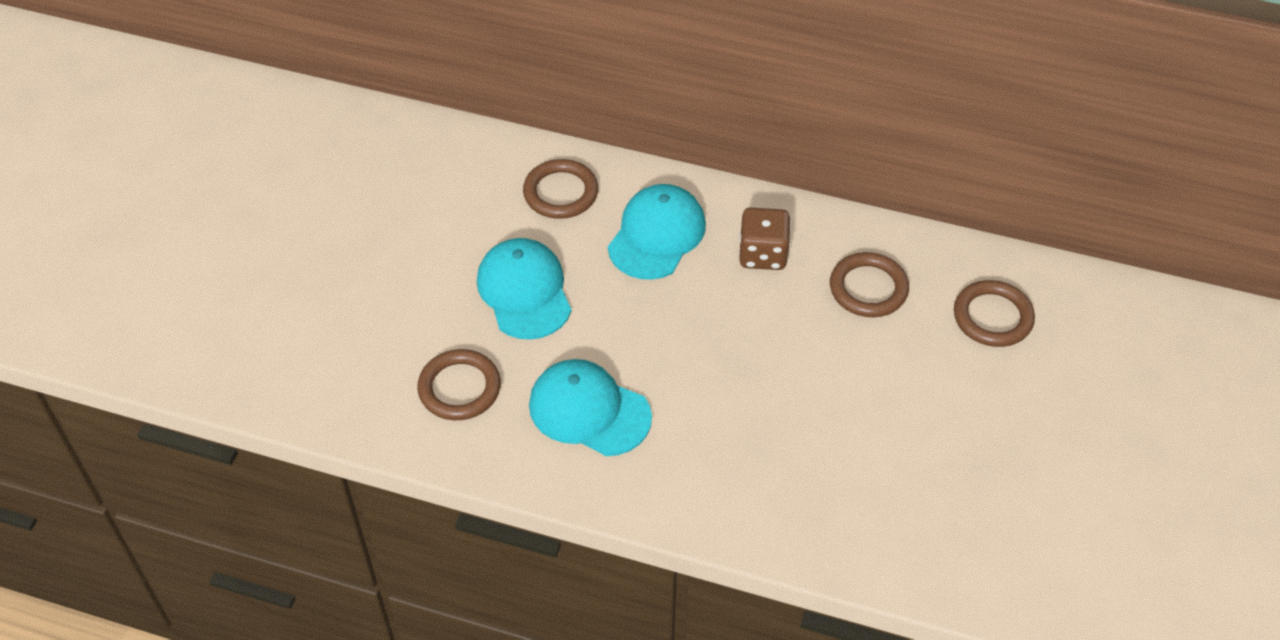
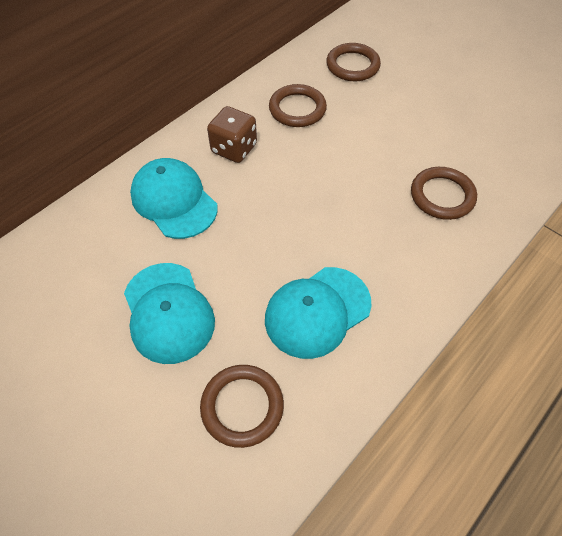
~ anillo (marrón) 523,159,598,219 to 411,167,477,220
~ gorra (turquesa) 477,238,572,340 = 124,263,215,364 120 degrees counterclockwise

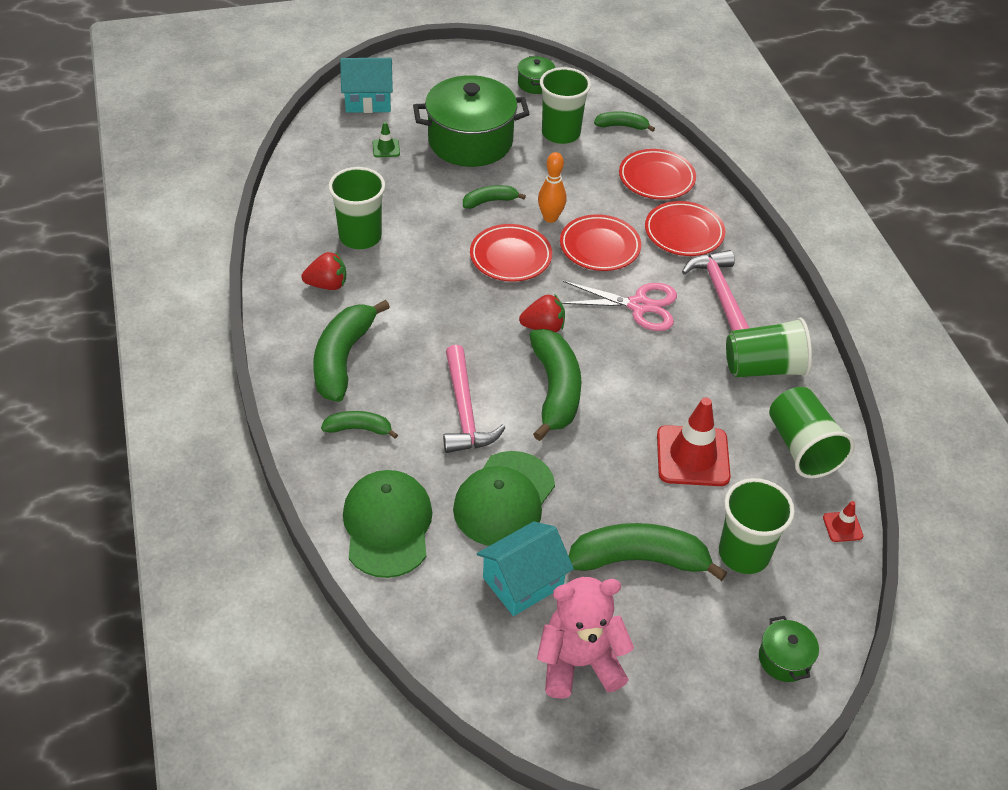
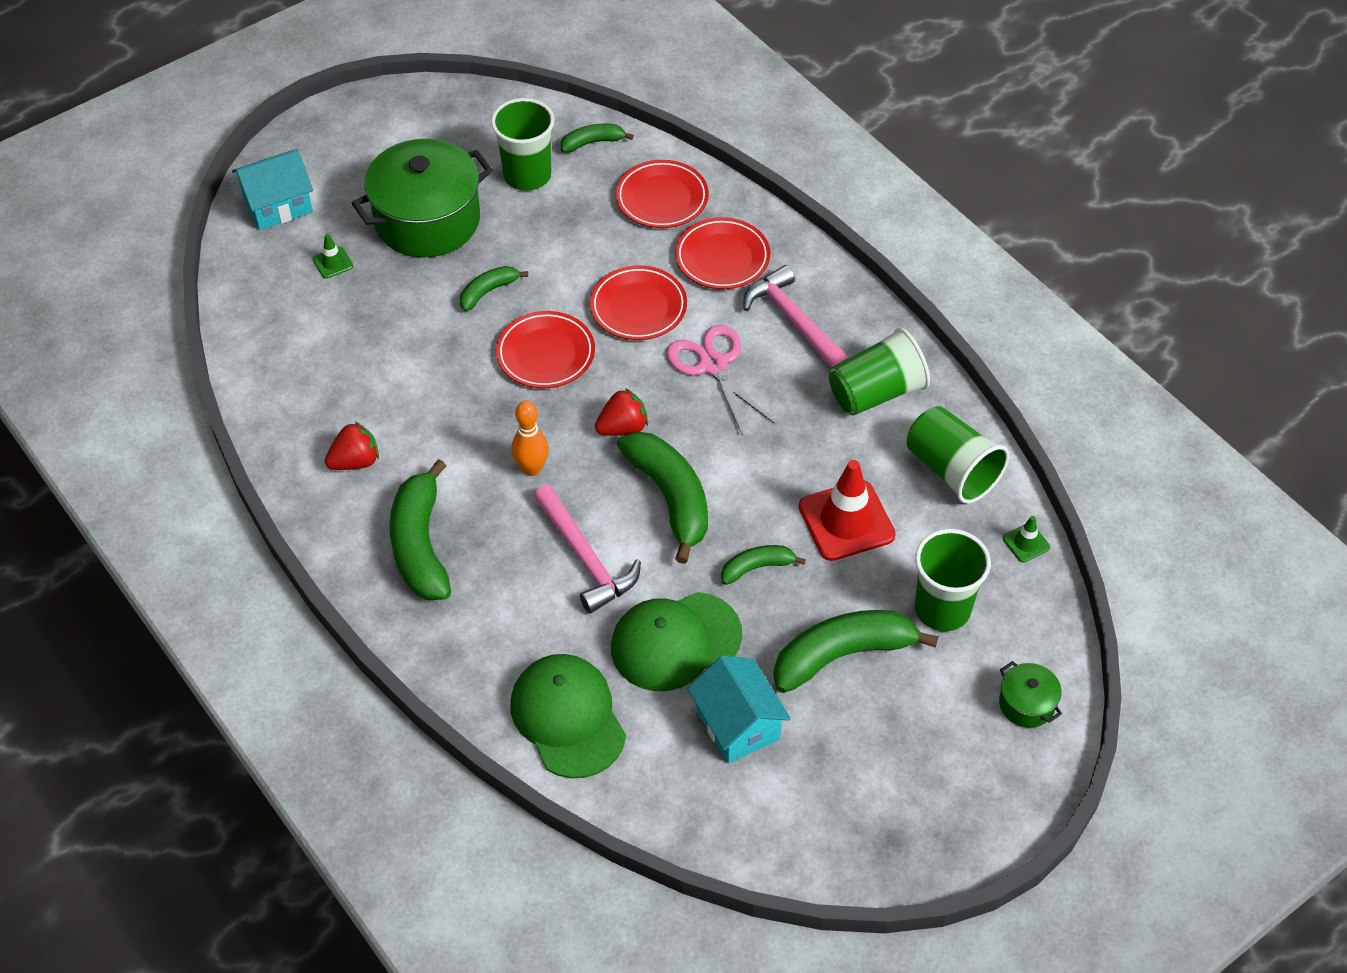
- olla (verde) 518,56,555,94
~ bolo (naranja) 538,152,566,223 to 511,401,549,476
- vaso (verde) 328,167,385,249
~ tijeras (rosa) 561,281,677,331 = 667,325,774,435 105 degrees counterclockwise
~ plátano (verde) 321,411,398,439 to 721,545,806,585
~ gorra (verde) 453,451,555,546 = 611,592,742,691 60 degrees clockwise
~ cono de tráfico (rojo) 823,501,863,542 to cono de tráfico (verde) 1003,516,1050,562
~ casa (turquesa) 477,521,574,616 = 688,656,791,763 60 degrees counterclockwise
- osito (rosa) 537,577,634,699

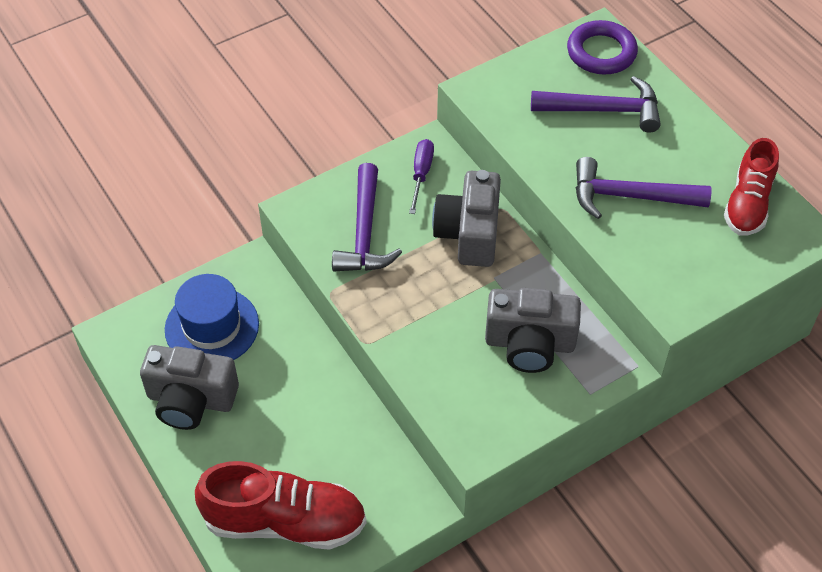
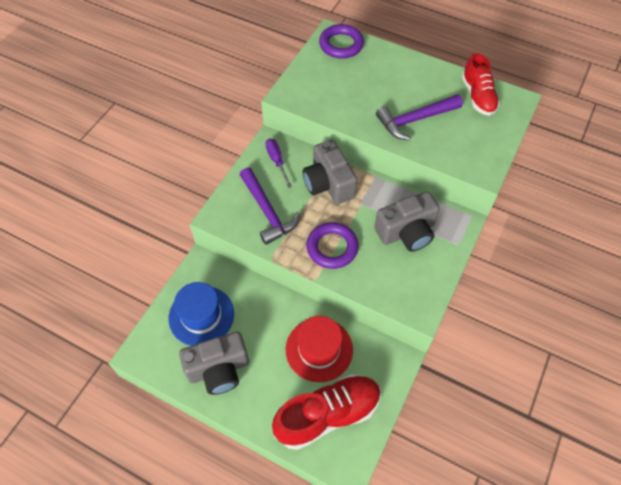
- martillo (morado) 531,76,661,133
+ anillo (morado) 306,222,359,269
+ sombrero (rojo) 286,316,353,382

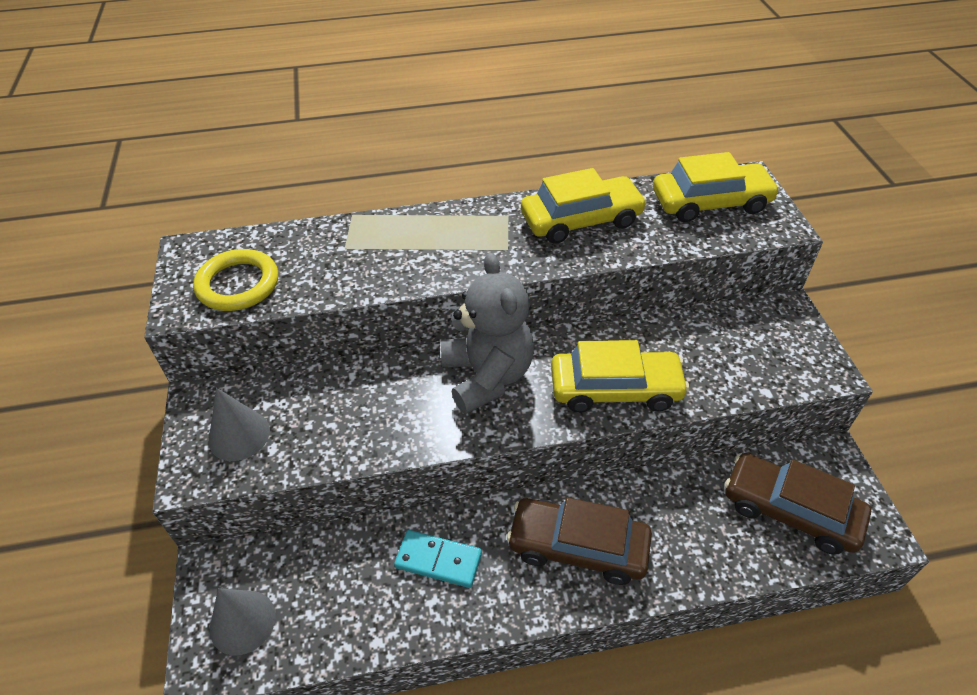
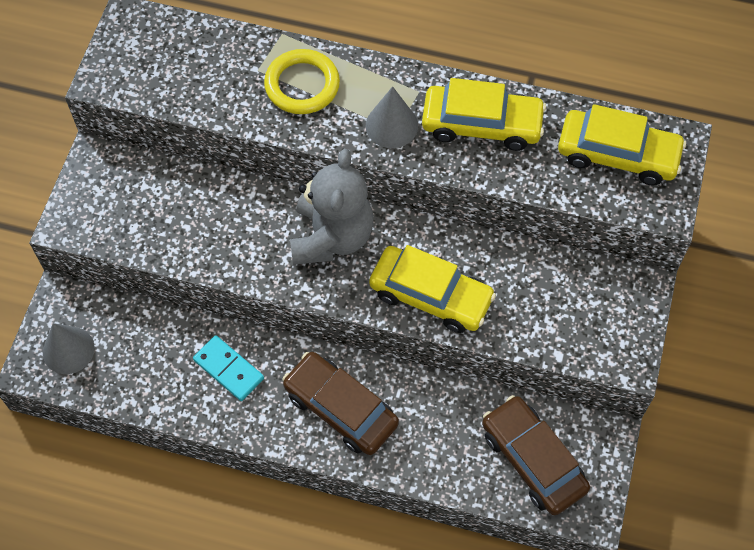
~ anillo (amarillo) 193,249,278,311 to 264,49,340,114
~ cono (gris) 209,388,270,461 to 366,86,418,148

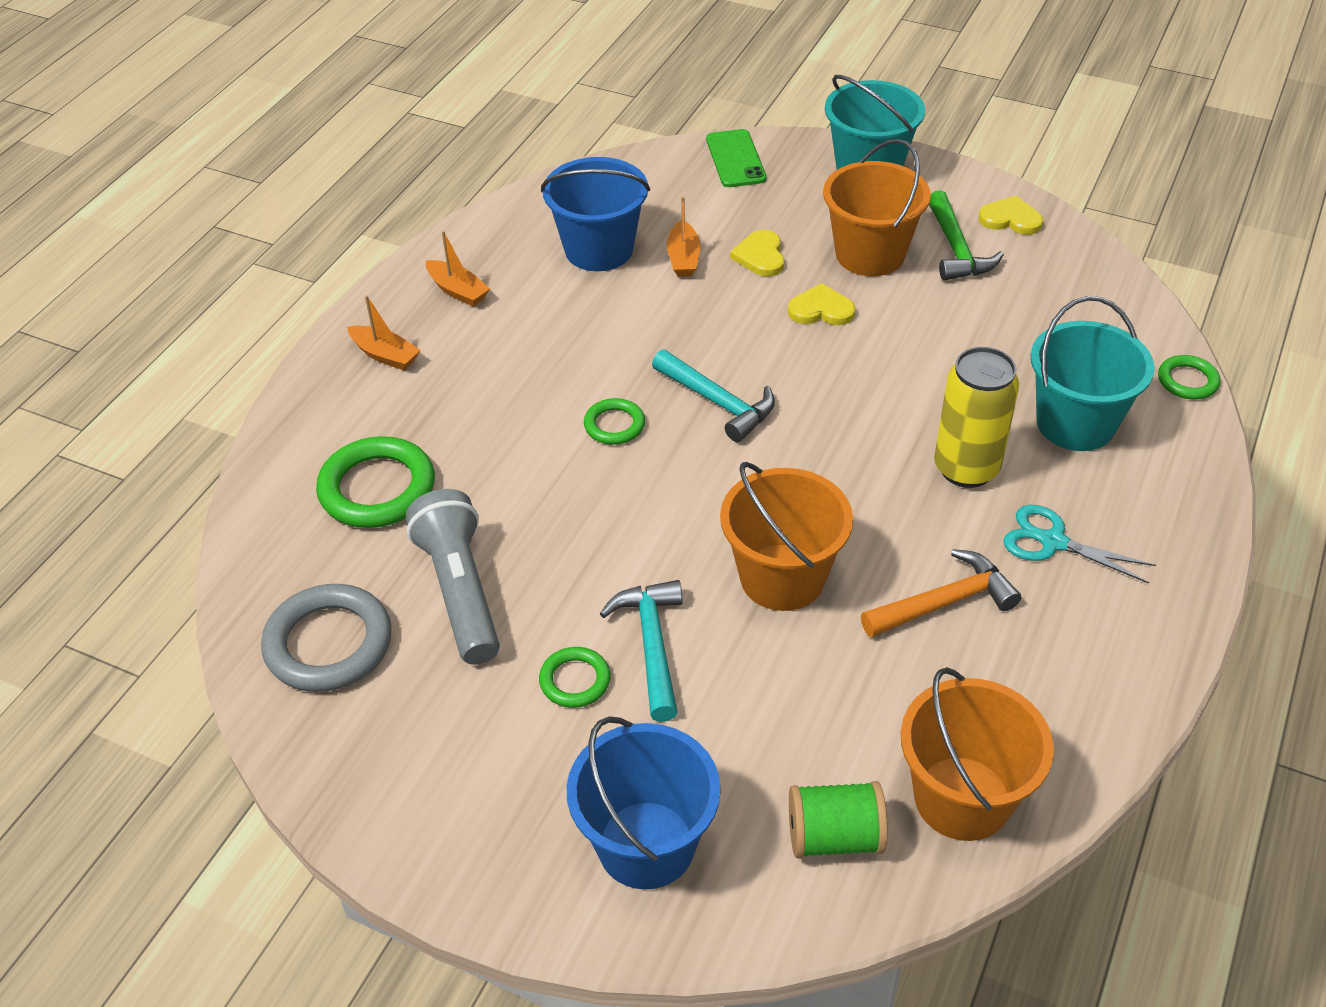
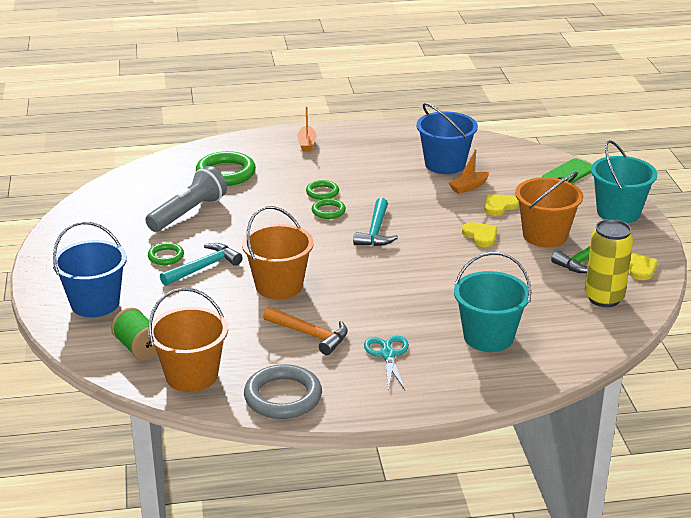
- barco (naranja) 426,231,490,306
~ lata (amarillo) 934,347,1019,488 to 585,219,633,307
~ anillo (verde) 1158,355,1220,399 to 306,180,339,200
~ anillo (gris) 261,584,392,692 to 244,364,322,419

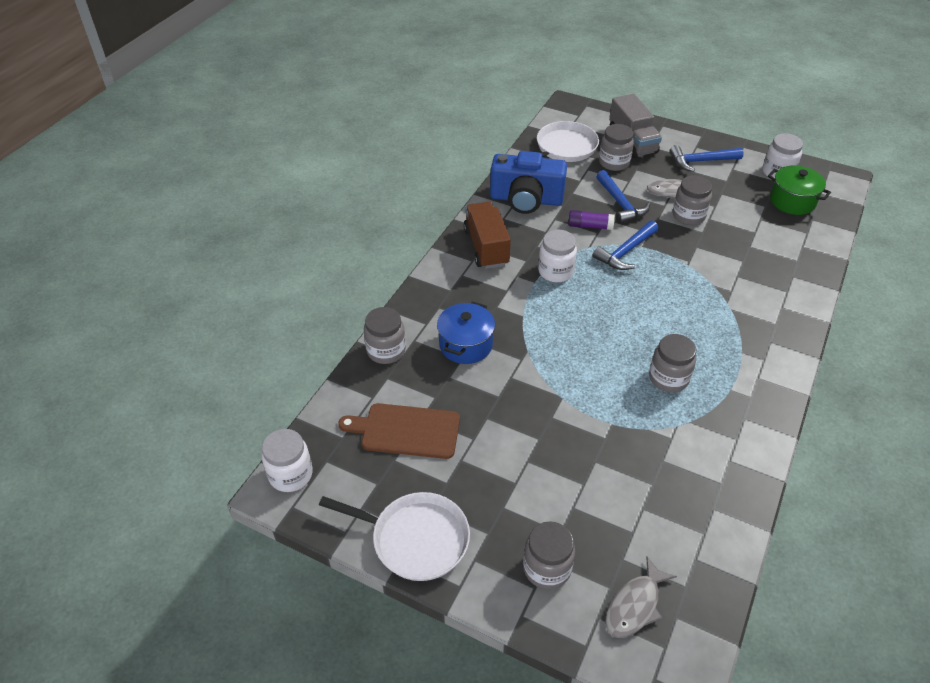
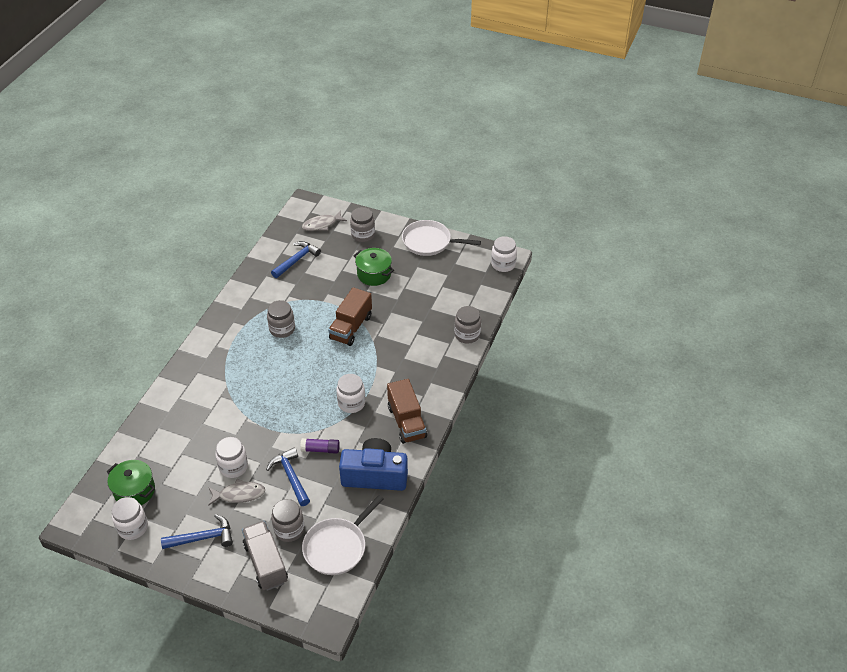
~ tarro (gris) 672,175,712,225 to tarro (blanco) 215,437,248,478
~ martillo (azul) 593,221,658,270 to 271,241,321,278
- olla (azul) 437,301,495,364
- tabla de cortar (marrón) 338,403,460,459
~ pez (gris) 605,556,677,638 = 302,210,347,231 150 degrees counterclockwise
+ olla (verde) 353,248,394,286
+ camión (marrón) 328,287,372,346

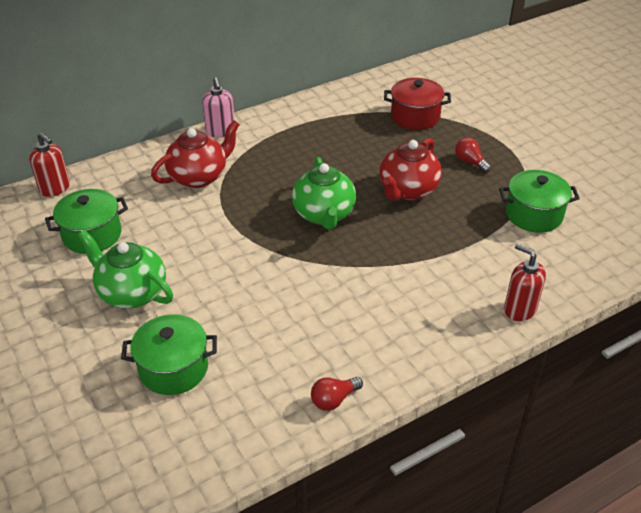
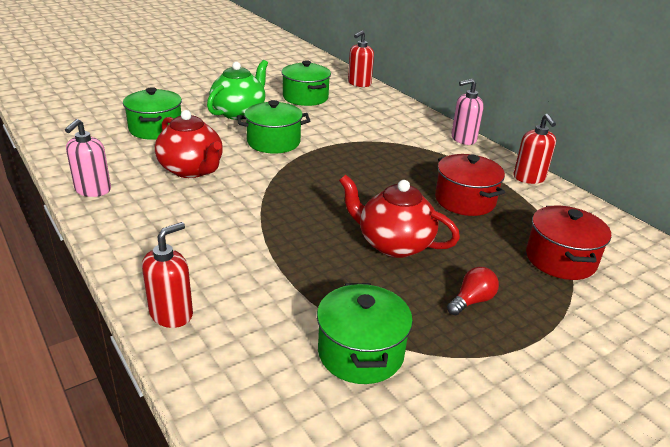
~ tetera (rojo) 151,120,240,188 to 155,110,223,178
- tetera (verde) 292,157,356,230
~ bombilla (rojo) 311,377,363,411 to dispensador de jabón (rosa) 65,119,111,197
+ olla (verde) 237,100,311,153
+ dispensador de jabón (rojo) 514,114,556,184
+ olla (rojo) 435,154,505,216

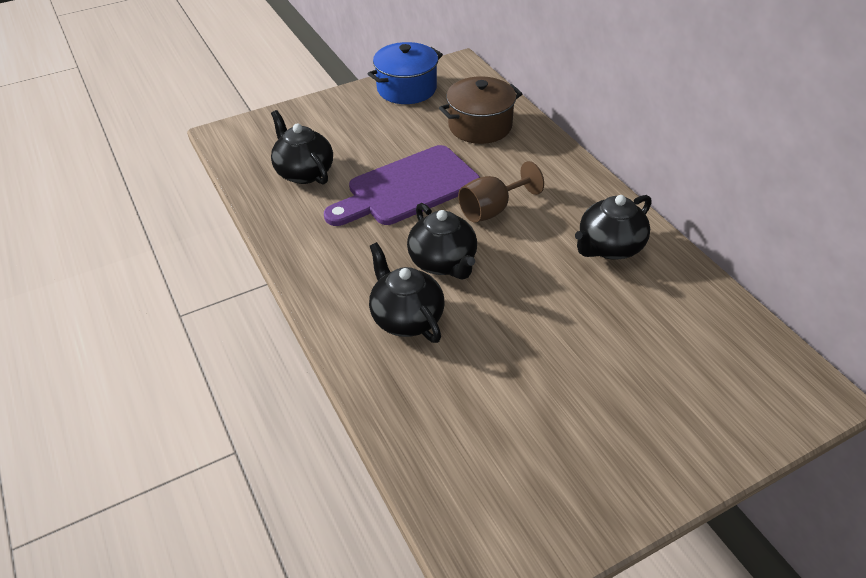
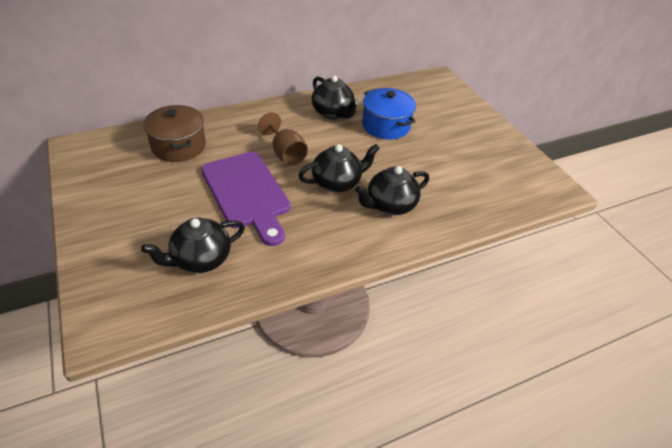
~ olla (azul) 368,42,443,104 to 362,88,416,140

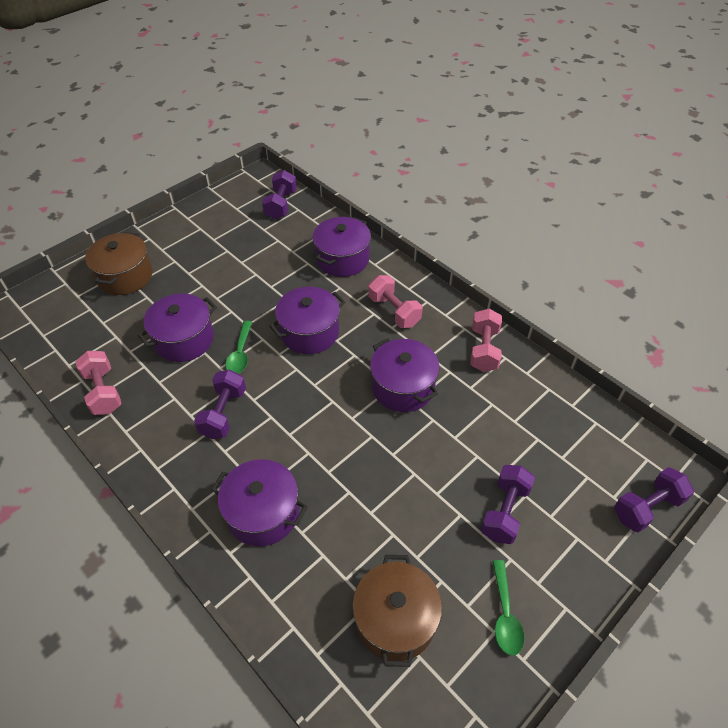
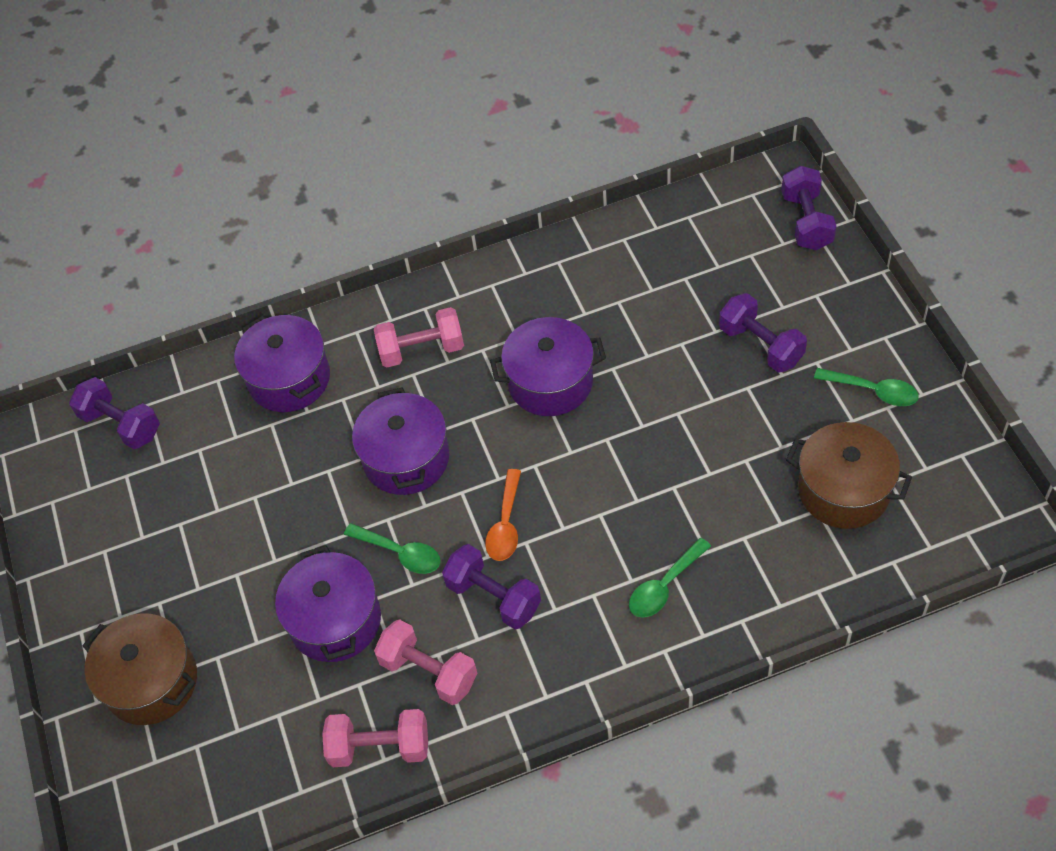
~ mancuerna (rosa) 470,309,502,372 to 374,620,477,705
~ olla (morado) 211,459,308,547 to cuchara (verde) 629,538,711,618
+ cuchara (naranja) 485,469,521,561

